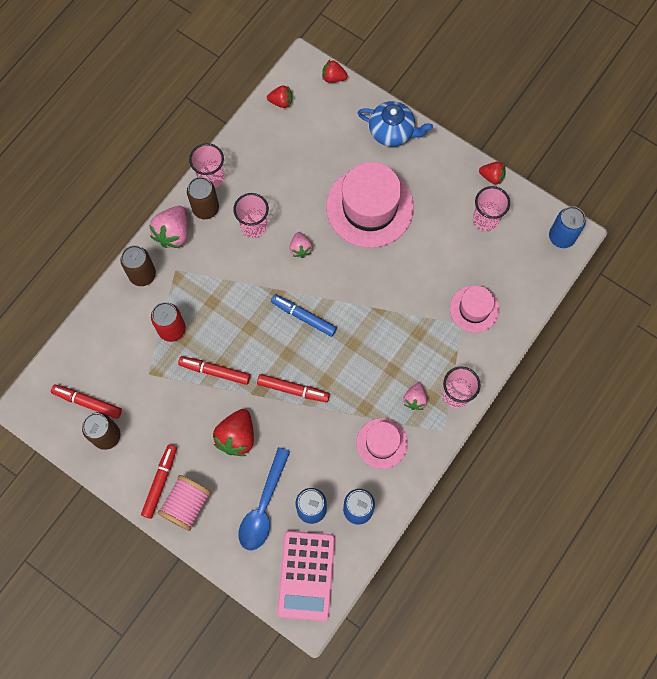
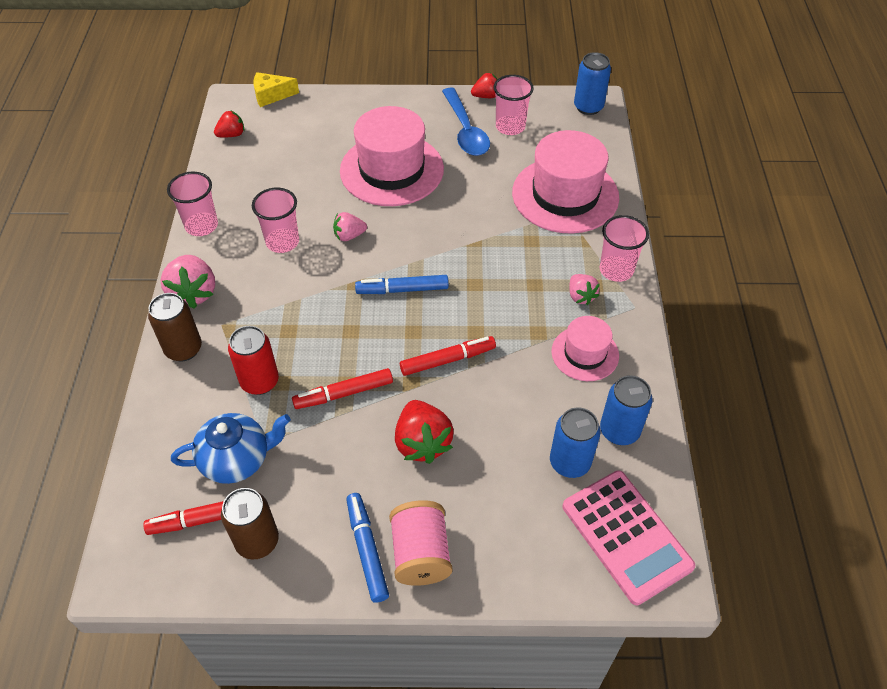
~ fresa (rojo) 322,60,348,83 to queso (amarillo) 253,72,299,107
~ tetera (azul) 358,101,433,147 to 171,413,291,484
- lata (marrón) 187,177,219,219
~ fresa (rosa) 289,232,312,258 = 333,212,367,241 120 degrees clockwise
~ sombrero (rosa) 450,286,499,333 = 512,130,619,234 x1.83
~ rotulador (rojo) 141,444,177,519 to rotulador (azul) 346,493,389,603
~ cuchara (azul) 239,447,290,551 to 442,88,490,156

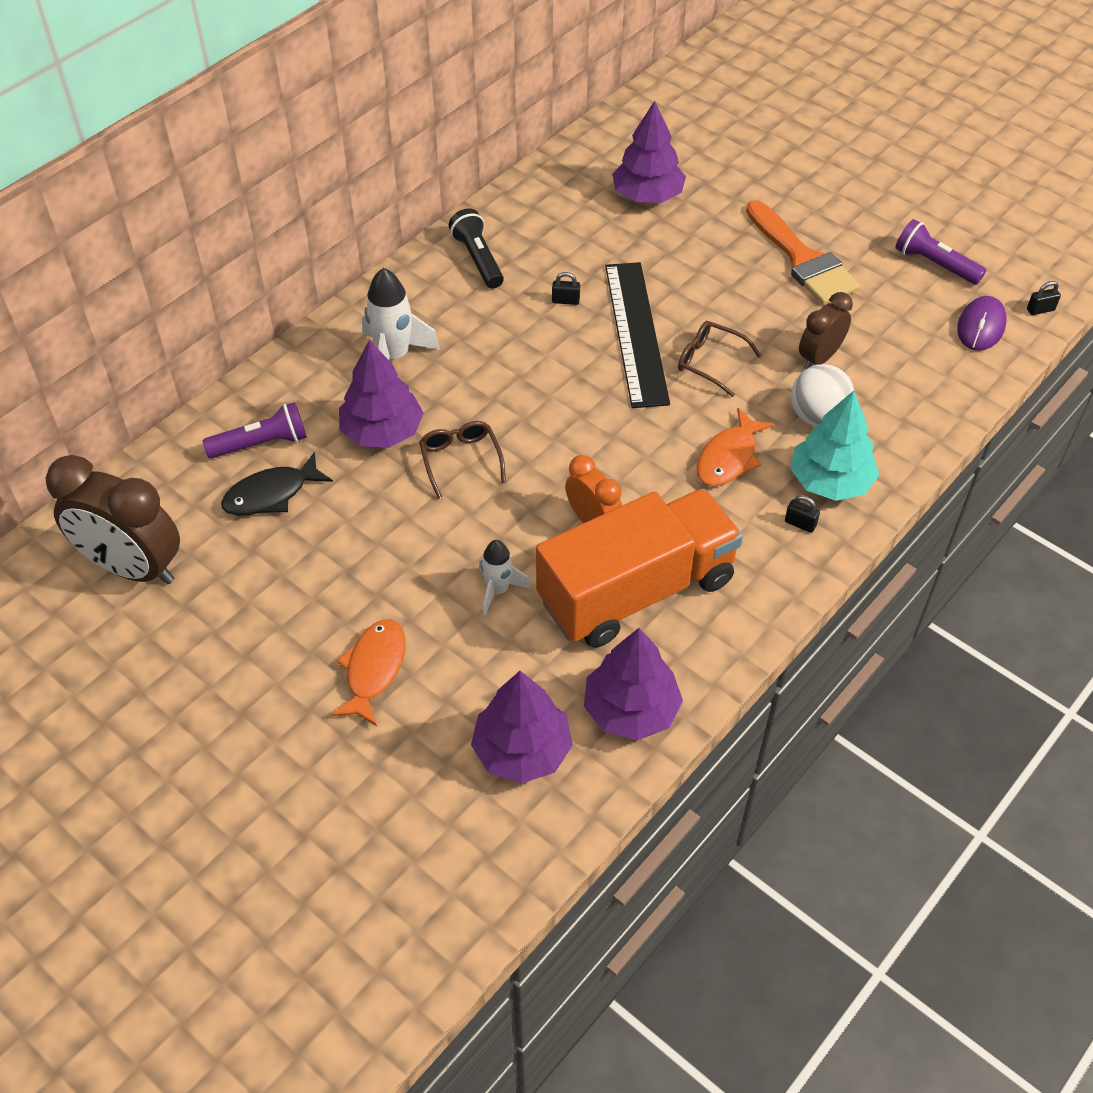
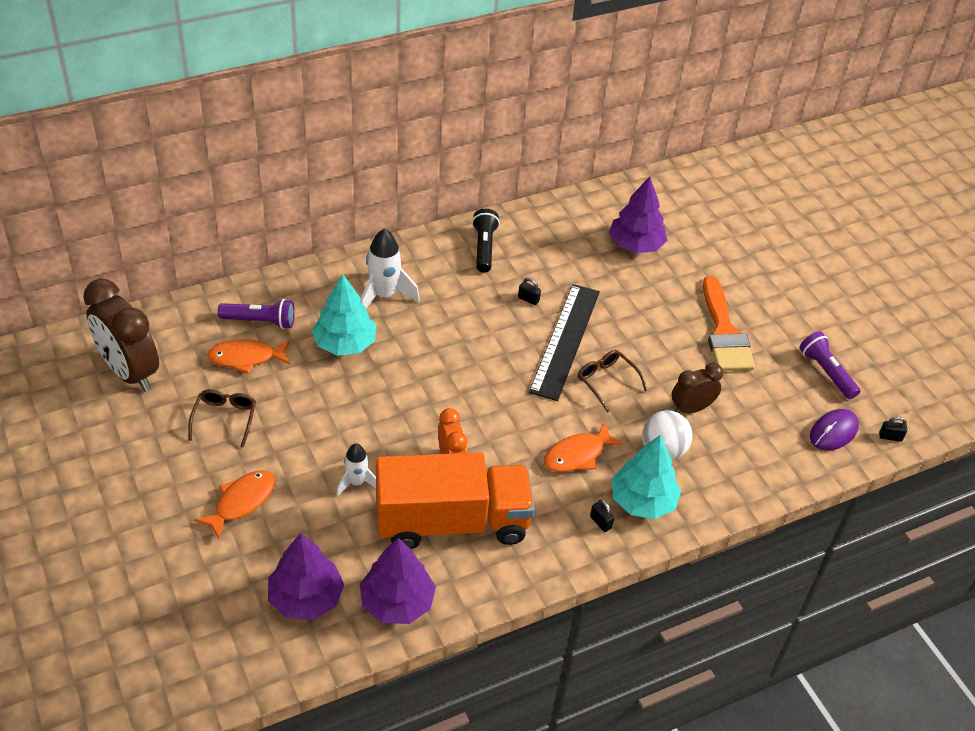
~ árbol (morado) 339,340,424,448 to árbol (turquesa) 312,274,376,356
~ gafas (marrón) 419,421,506,499 to 188,389,256,448
~ pez (negro) 221,452,333,516 to pez (naranja) 207,339,290,374

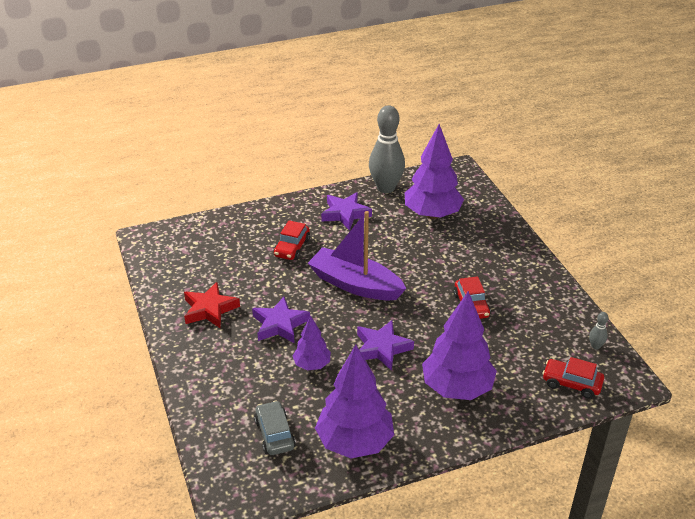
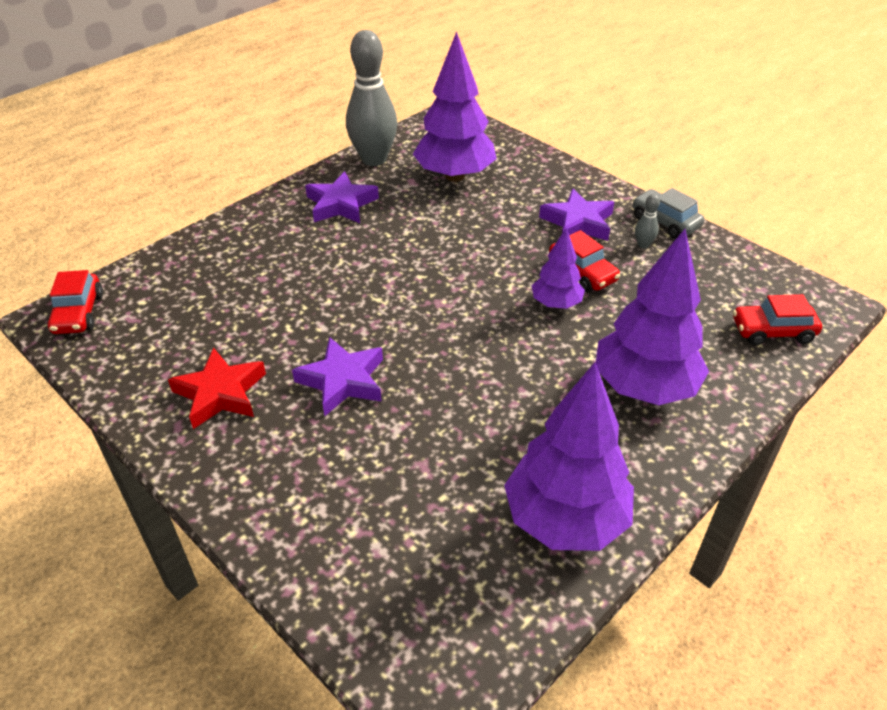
- barco (morado) 308,211,407,300
~ coche (rojo) 274,220,310,260 to 47,270,103,334
~ bolo (gris) 589,312,608,350 to 635,194,660,249
~ árbol (morado) 293,315,331,370 to 532,227,585,309
~ estrella (morado) 357,320,414,371 to 539,188,614,241
~ coche (gris) 254,400,296,455 to 633,188,705,239

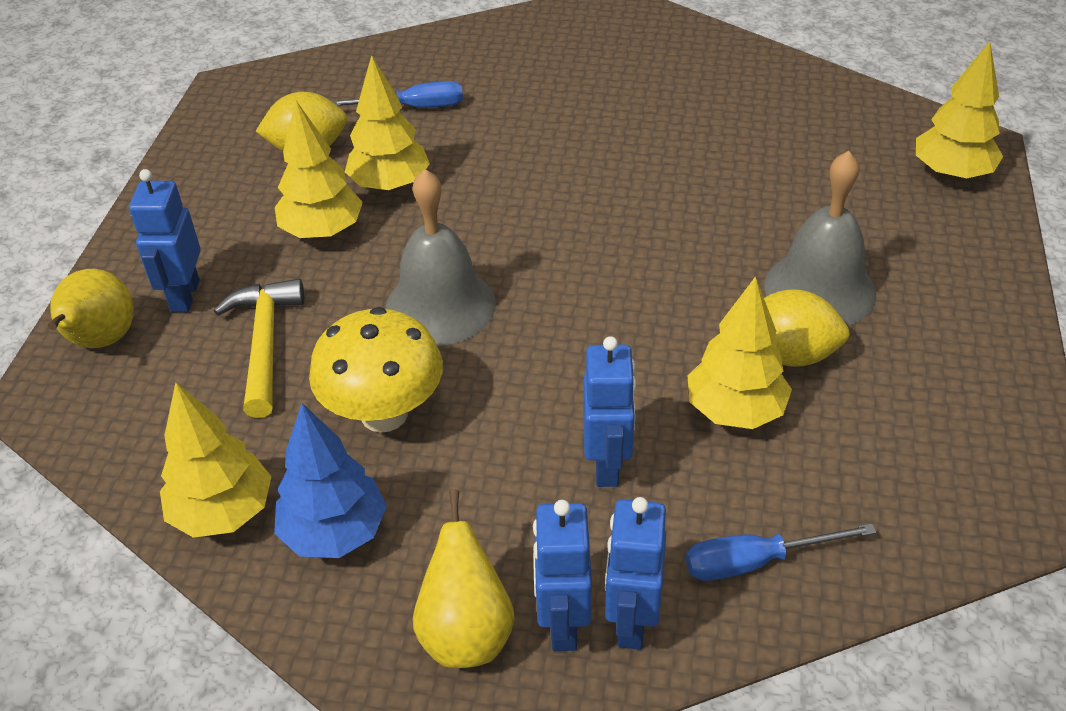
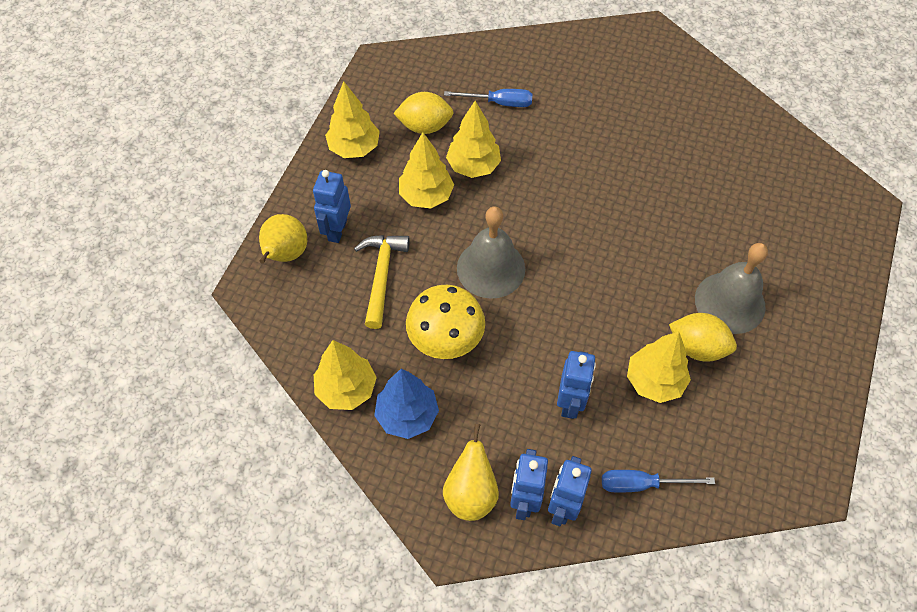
~ árbol (amarillo) 916,41,1003,180 to 325,81,380,158

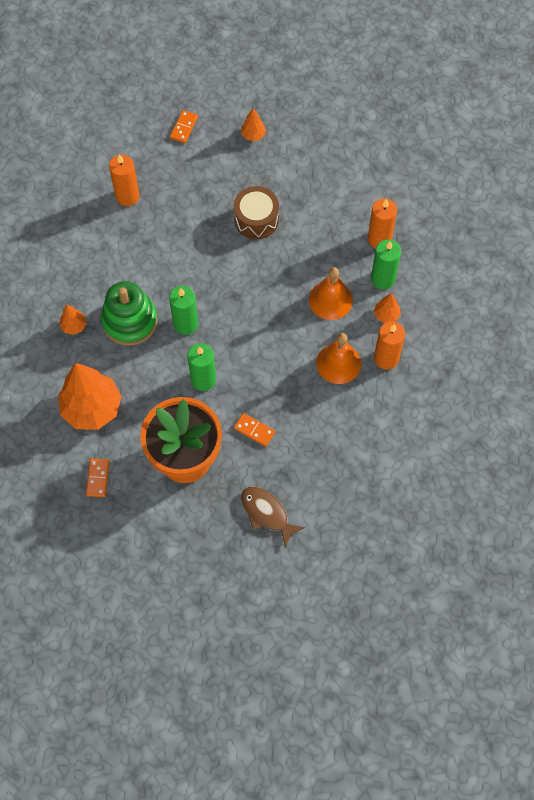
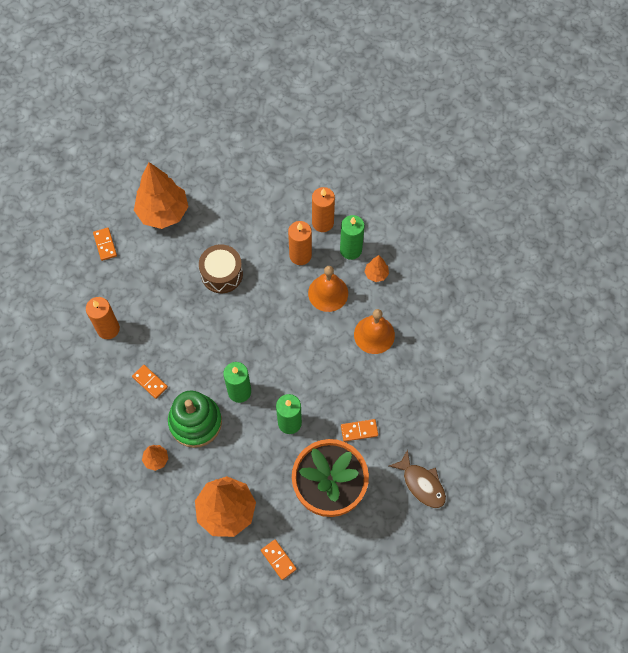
~ árbol (naranja) 241,109,266,141 = 134,162,188,229 x2.26
~ vela (naranja) 374,321,405,370 to 288,221,312,265
~ pez (marrón) 241,487,305,547 = 389,449,446,508 135 degrees counterclockwise
+ ficha de dominó (naranja) 132,365,168,399

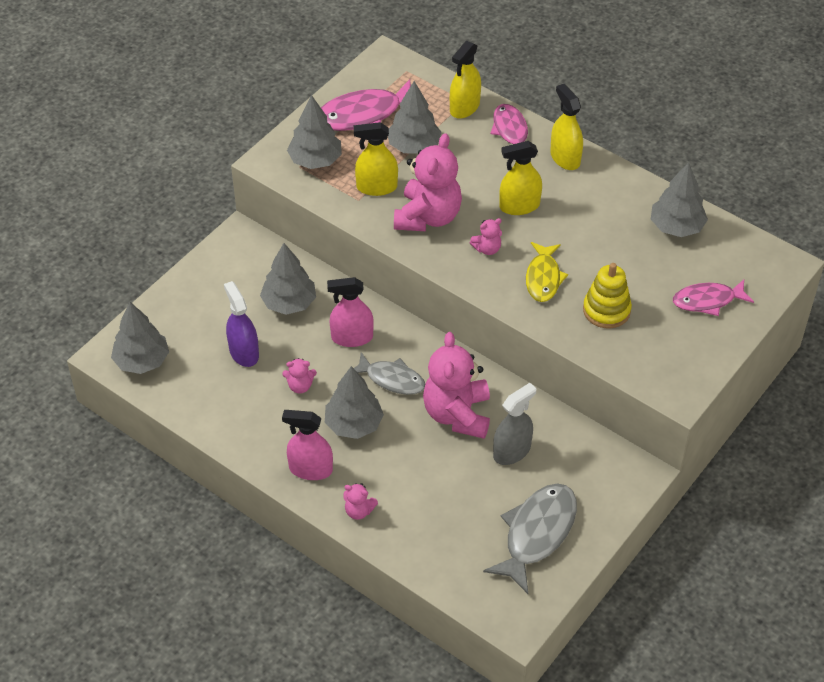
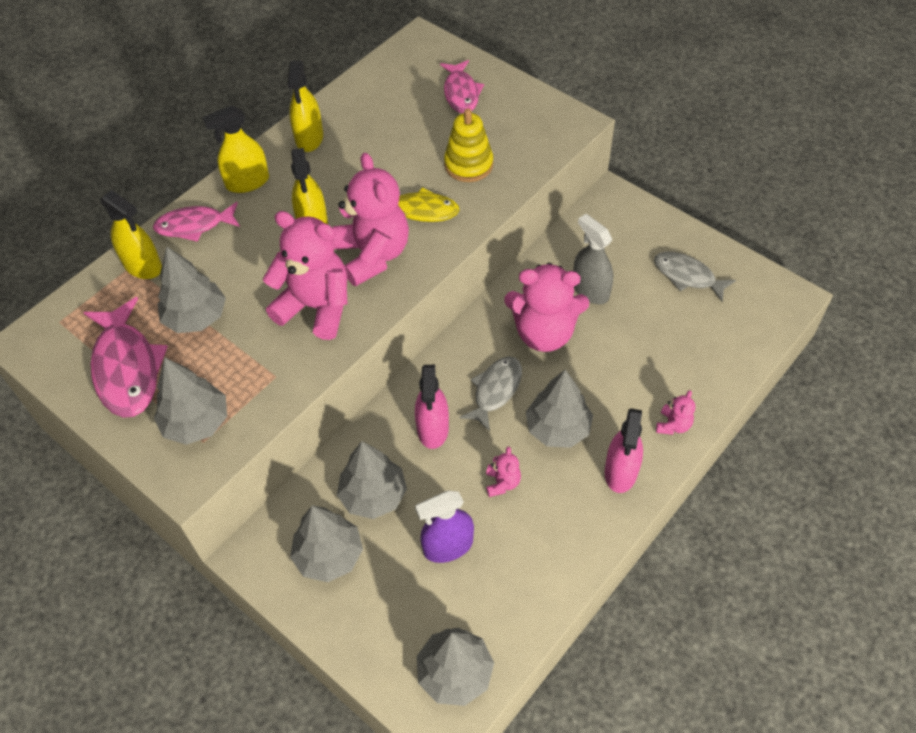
~ pulverizador (amarillo) 354,122,398,196 to 288,61,323,152
~ árbol (gris) 651,162,708,237 to 290,505,363,582
~ osito (rosa) 470,218,502,255 = 332,152,409,286 x2.26
~ pez (gris) 483,483,577,594 = 654,252,736,302 x0.65

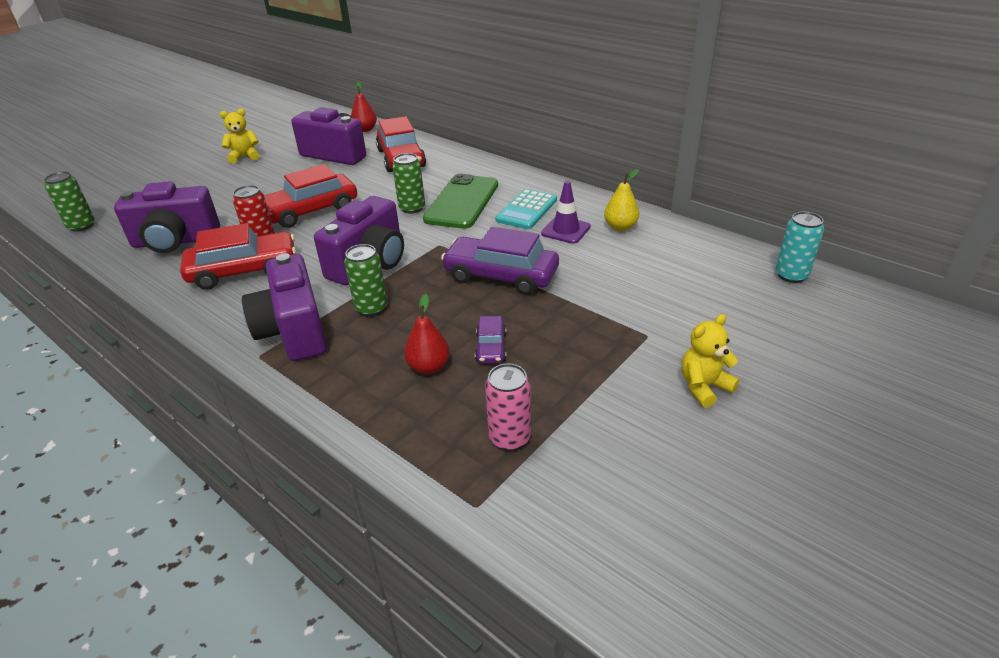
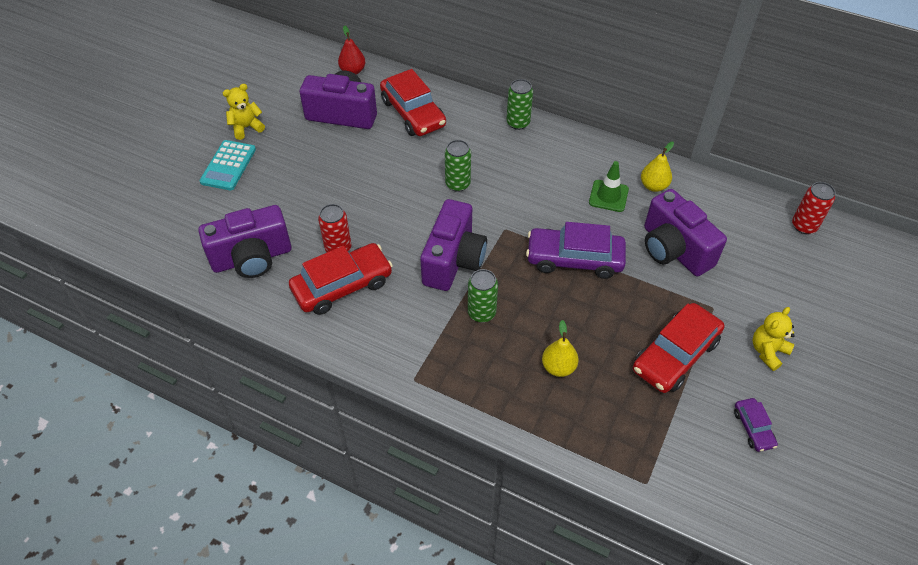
~ coche (rojo) 264,164,357,228 to 633,303,724,393
~ lata (verde) 44,171,95,232 to 507,79,533,130
- móvil (verde) 423,174,498,229
~ cono de tráfico (morado) 541,181,591,244 to cono de tráfico (verde) 589,161,629,212
~ calculadora (turquesa) 495,189,557,229 to 199,140,256,190
~ lata (turquesa) 775,211,824,283 to lata (rojo) 792,182,836,234
~ cámara (morado) 242,253,327,361 to 644,189,727,276
~ pera (rojo) 404,294,450,374 to pera (amarillo) 542,320,579,377
~ coche (morado) 475,316,506,364 to 734,398,778,452
- lata (rosa) 485,363,531,451

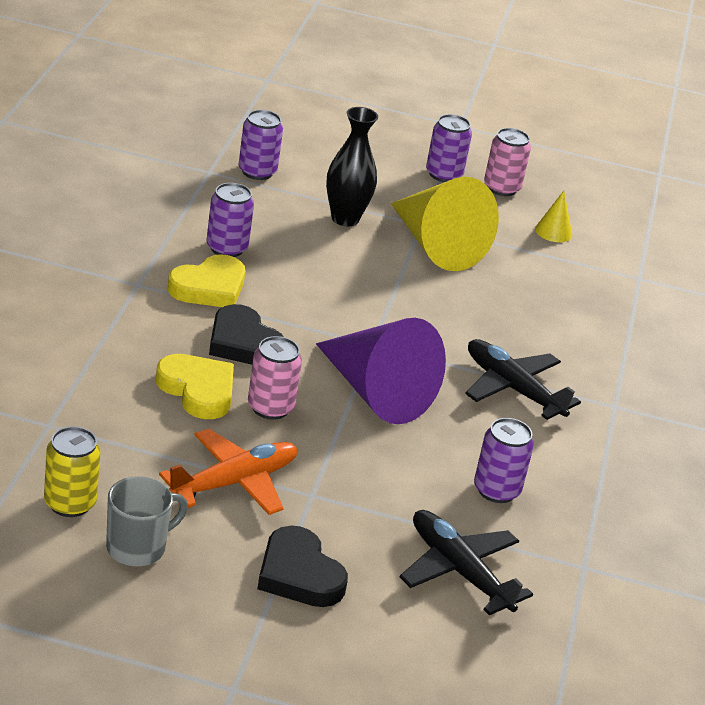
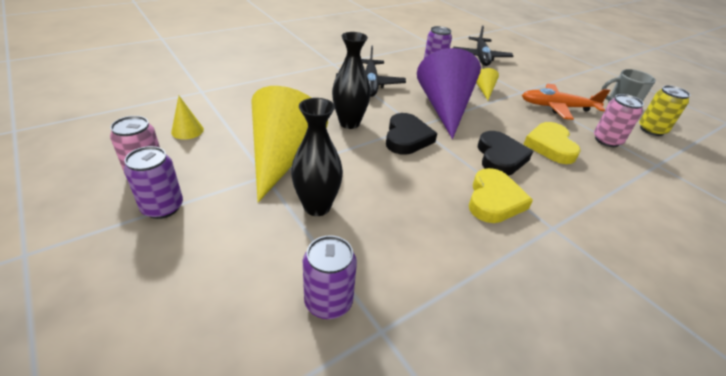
- lata (morado) 207,183,254,257
~ corazón (amarillo) 168,254,245,307 = 469,168,533,223 105 degrees clockwise
~ lata (rosa) 248,336,302,420 to 594,94,644,147
~ corazón (negro) 257,526,348,607 to 386,113,437,155
+ florero (negro) 332,32,371,129
+ cono (amarillo) 476,68,499,100

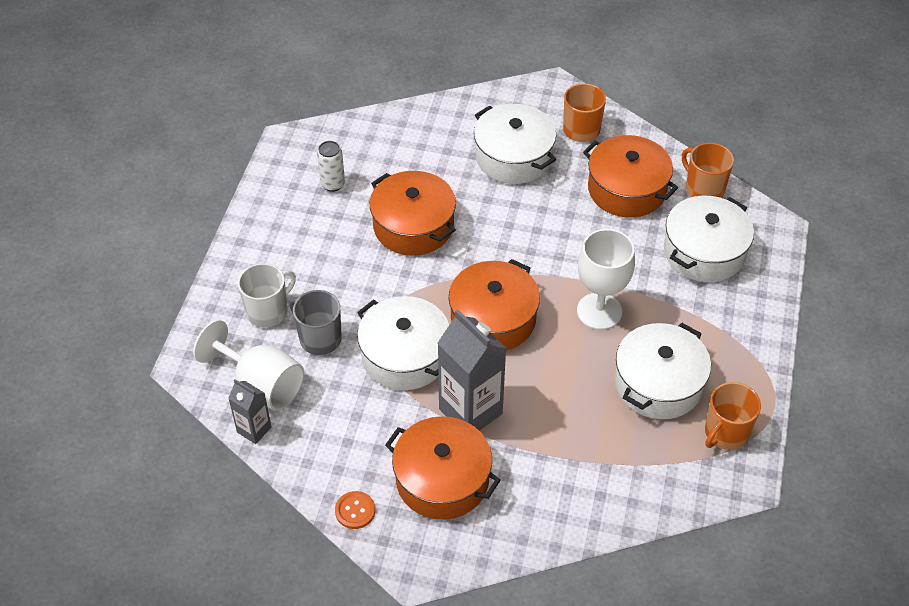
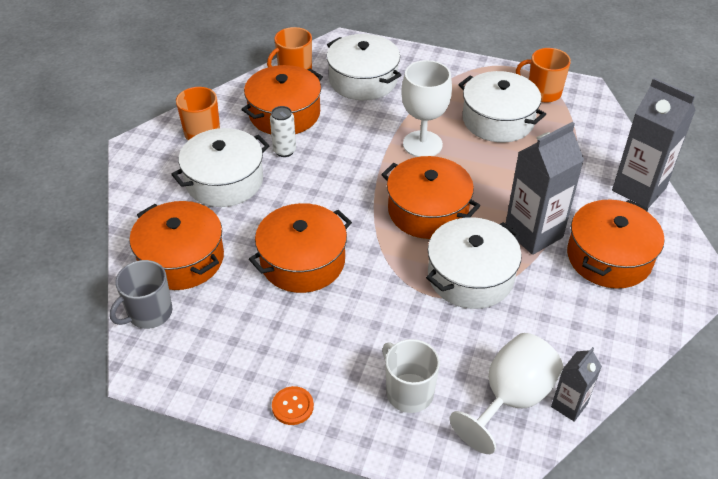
~ lata (blanco) 317,141,345,192 to 270,106,296,157
~ taza (gris) 289,290,342,355 to 110,260,172,329
~ taza (naranja) 705,382,761,450 = 516,48,571,103 150 degrees clockwise
~ botón (naranja) 335,491,375,529 to 272,386,314,425
+ cartón de leche (gris) 612,78,696,208
+ olla (naranja) 130,201,224,290

